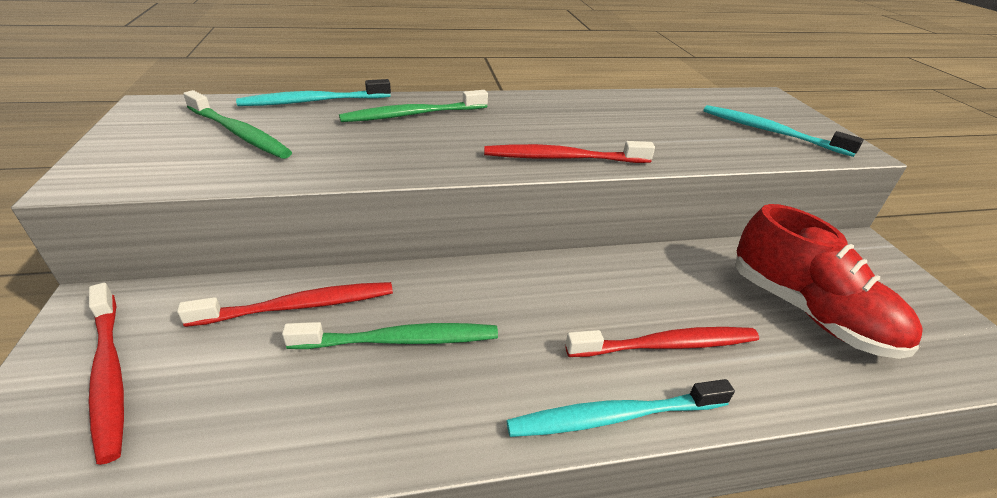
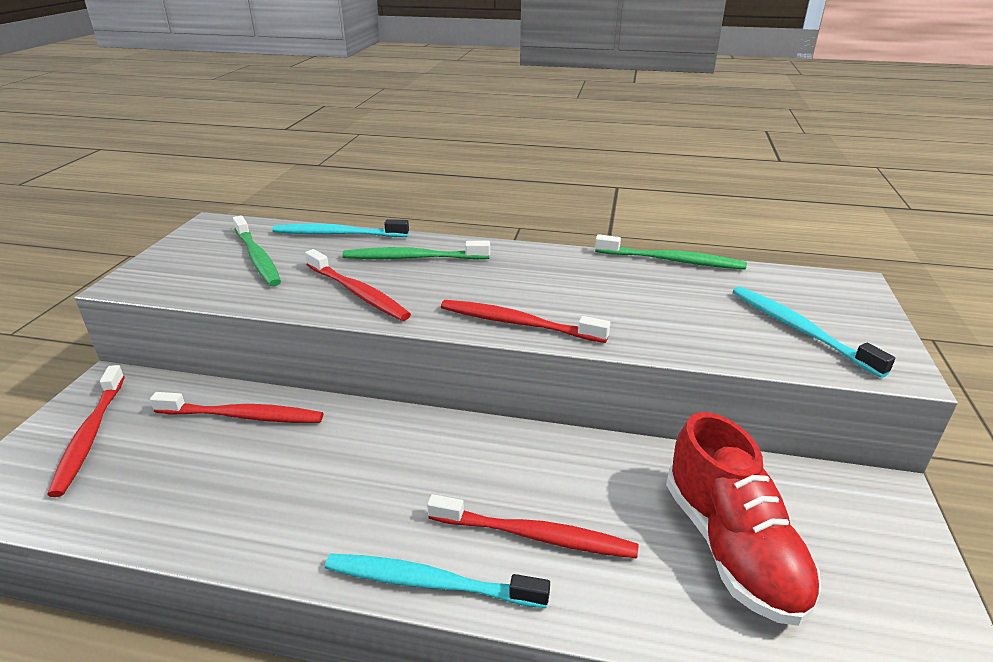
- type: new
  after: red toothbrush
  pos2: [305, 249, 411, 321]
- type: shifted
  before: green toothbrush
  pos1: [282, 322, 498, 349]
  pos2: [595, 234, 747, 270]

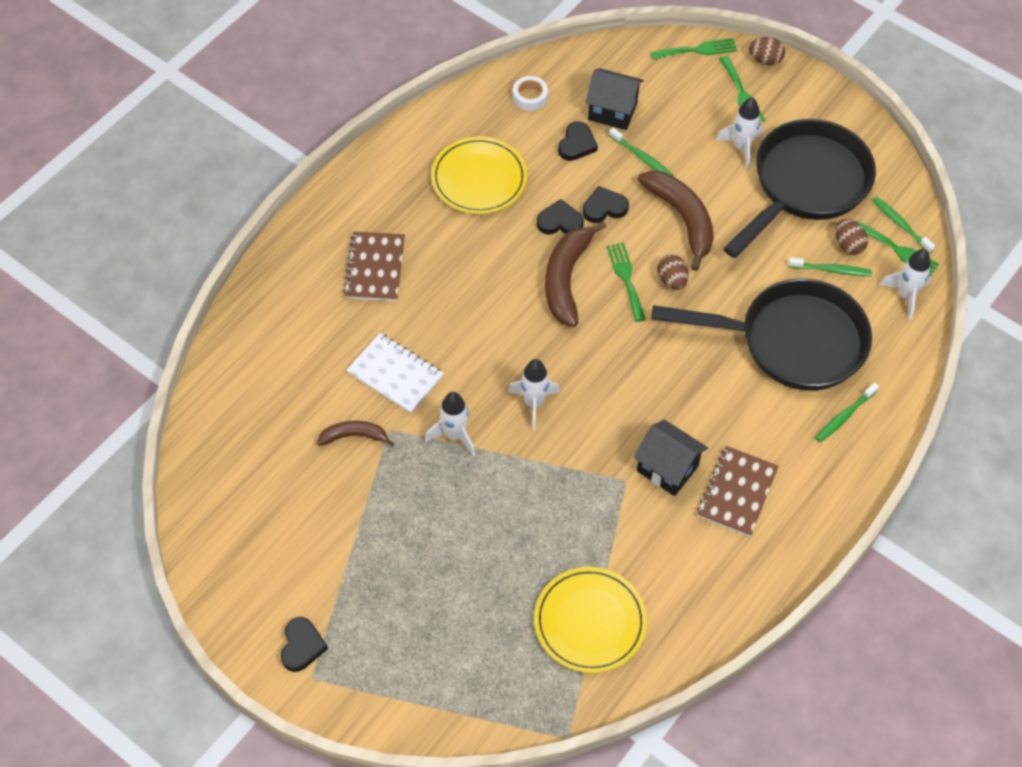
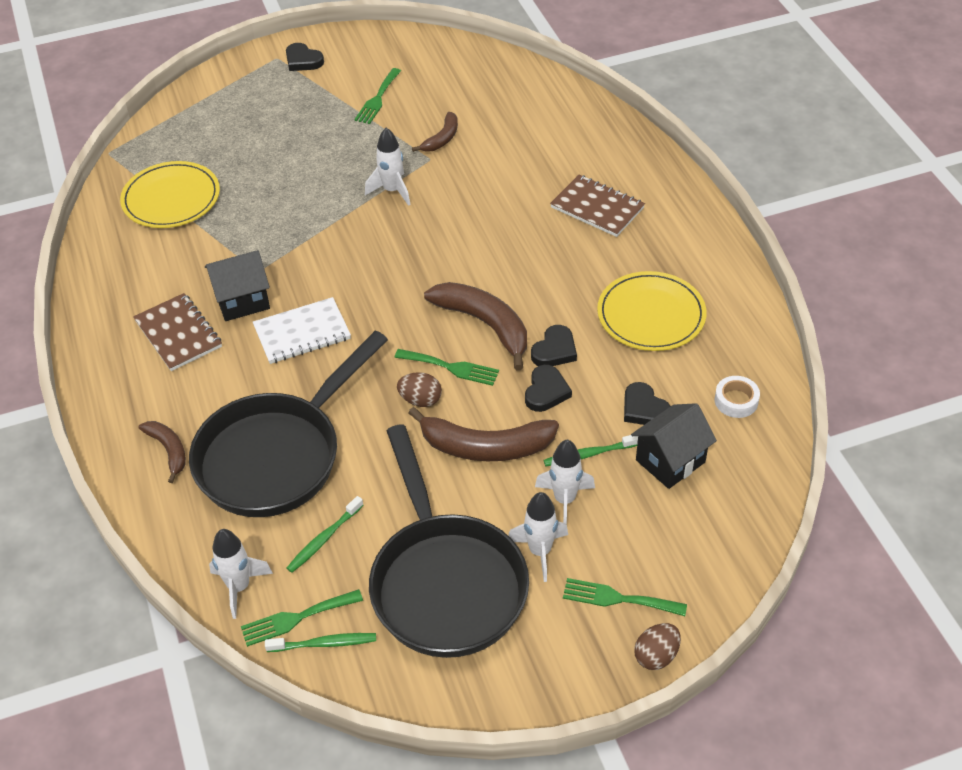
- type: gone
  before: brown egg
  pos1: [835, 219, 868, 255]
- type: shifted
  before: white notebook
  pos1: [346, 333, 444, 413]
  pos2: [253, 297, 351, 364]
- type: shifted
  before: white rocket
  pos1: [508, 359, 560, 430]
  pos2: [535, 440, 595, 525]
- type: shifted
  before: green fork
  pos1: [651, 38, 737, 60]
  pos2: [354, 68, 401, 124]
- type: swapped
  before: green toothbrush
  after: brown banana
  pos1: [815, 383, 879, 442]
  pos2: [138, 421, 186, 483]

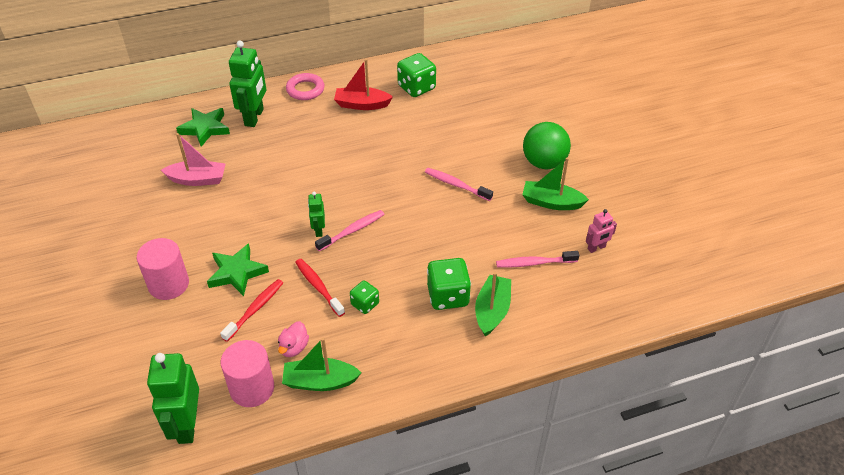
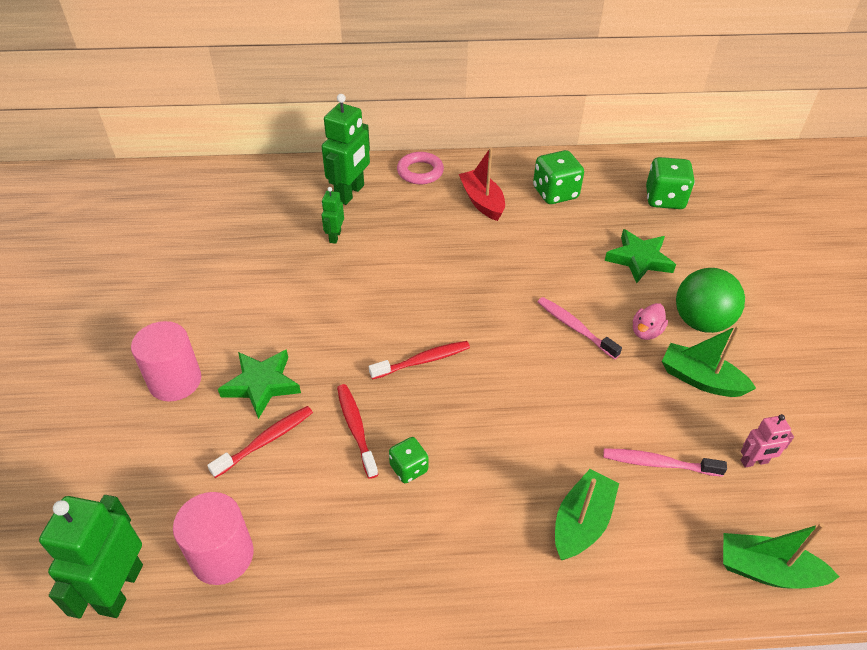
- type: gone
  before: pink boat
  pos1: [161, 133, 226, 186]
- type: shifted
  before: green star
  pos1: [176, 108, 230, 147]
  pos2: [605, 229, 676, 283]
- type: shifted
  before: pink duck
  pos1: [278, 321, 309, 357]
  pos2: [633, 303, 668, 340]
- type: shifted
  before: green boat
  pos1: [282, 338, 361, 391]
  pos2: [723, 523, 840, 589]
- type: shifted
  before: green robot
  pos1: [308, 192, 325, 237]
  pos2: [322, 187, 344, 244]
- type: shifted
  before: green dice
  pos1: [427, 258, 471, 310]
  pos2: [646, 157, 695, 209]
- type: repainted
  before: pink toothbrush
  after: red toothbrush
  pos1: [315, 210, 384, 251]
  pos2: [369, 341, 470, 380]
- type: rotated
  before: red boat
  pos1: [334, 59, 393, 110]
  pos2: [459, 147, 505, 221]
  turn: 45

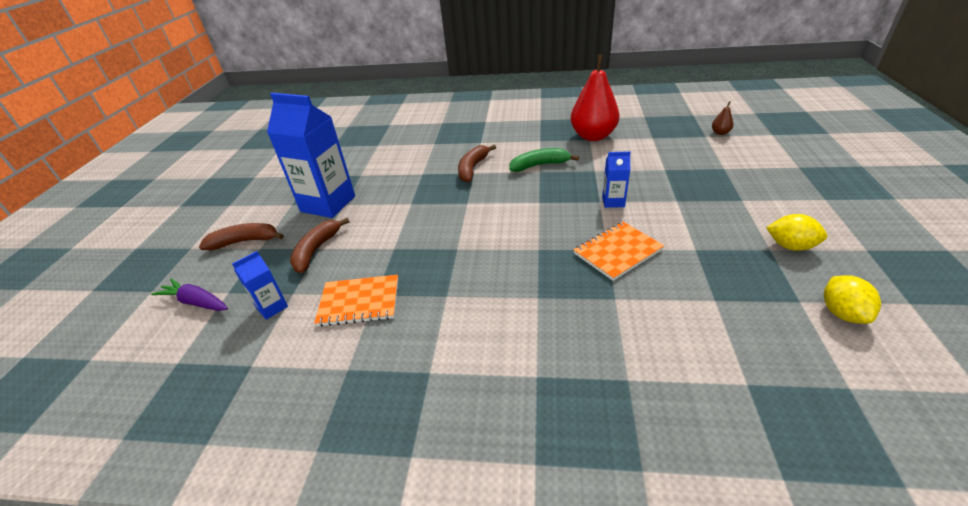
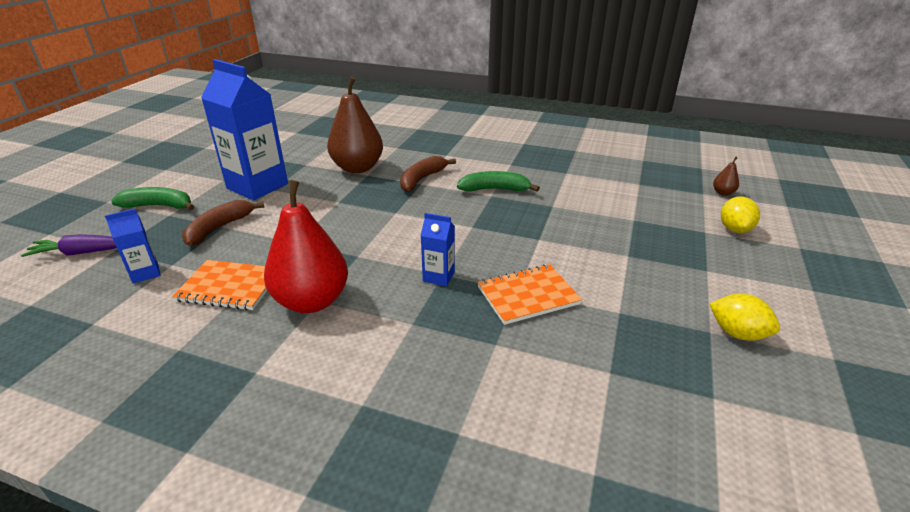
- type: new
  after: brown pear
  pos2: [327, 77, 383, 173]
- type: shifted
  before: red pear
  pos1: [571, 54, 620, 141]
  pos2: [264, 180, 348, 313]
- type: shifted
  before: blue carton
  pos1: [602, 151, 631, 208]
  pos2: [421, 213, 455, 286]
- type: shifted
  before: yellow lemon
  pos1: [824, 275, 881, 324]
  pos2: [721, 197, 760, 233]
- type: repainted
  before: brown banana
  after: green banana
  pos1: [199, 223, 284, 250]
  pos2: [111, 187, 194, 210]
- type: rotated
  before: purple carrot
  pos1: [151, 278, 228, 311]
  pos2: [21, 234, 117, 257]
  turn: -45

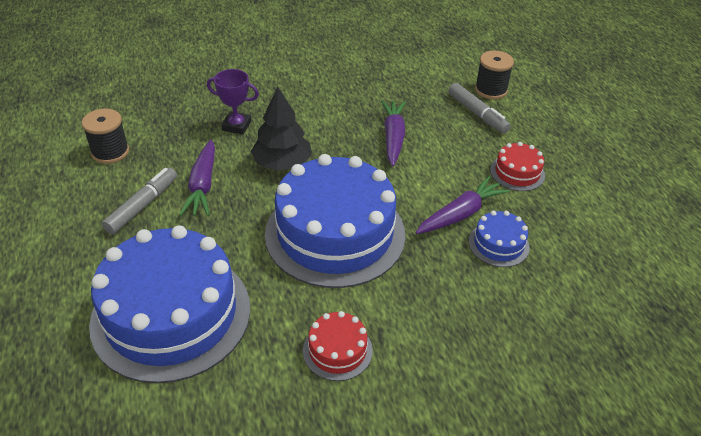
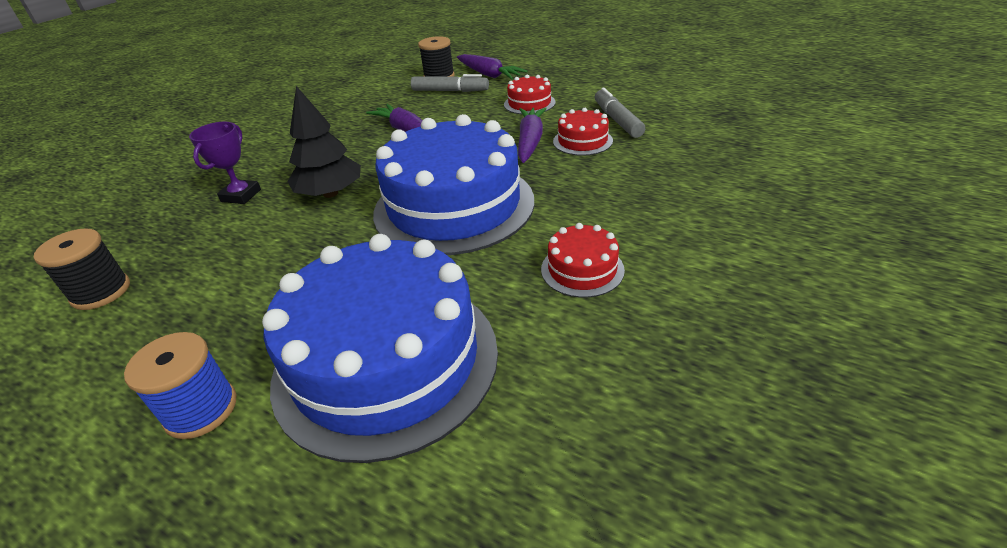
- type: new
  after: blue spool
  pos2: [124, 332, 237, 439]
- type: shifted
  before: grey marker
  pos1: [102, 167, 177, 234]
  pos2: [595, 88, 645, 138]
- type: shifted
  before: purple carrot
  pos1: [179, 140, 215, 216]
  pos2: [457, 54, 528, 79]
- type: repainted
  before: blue cake
  after: red cake
  pos1: [469, 211, 530, 267]
  pos2: [553, 108, 613, 156]
- type: rotated
  before: purple trophy
  pos1: [207, 69, 259, 134]
  pos2: [189, 122, 261, 204]
  turn: -45

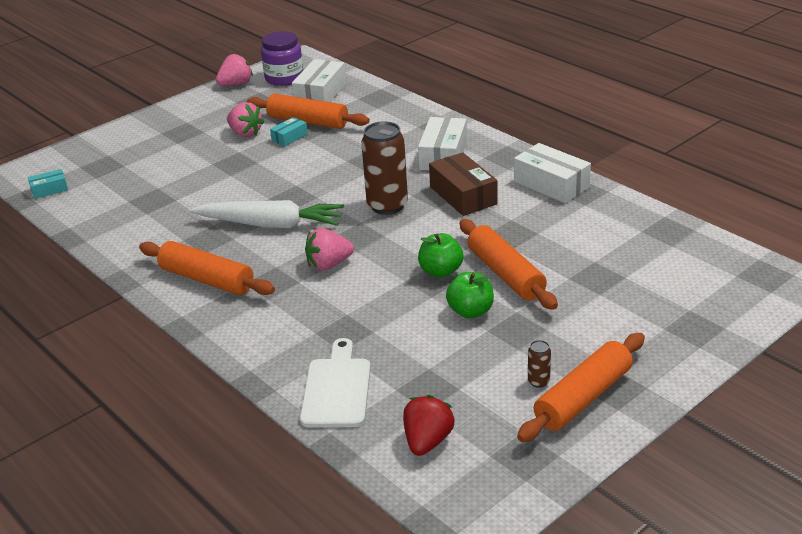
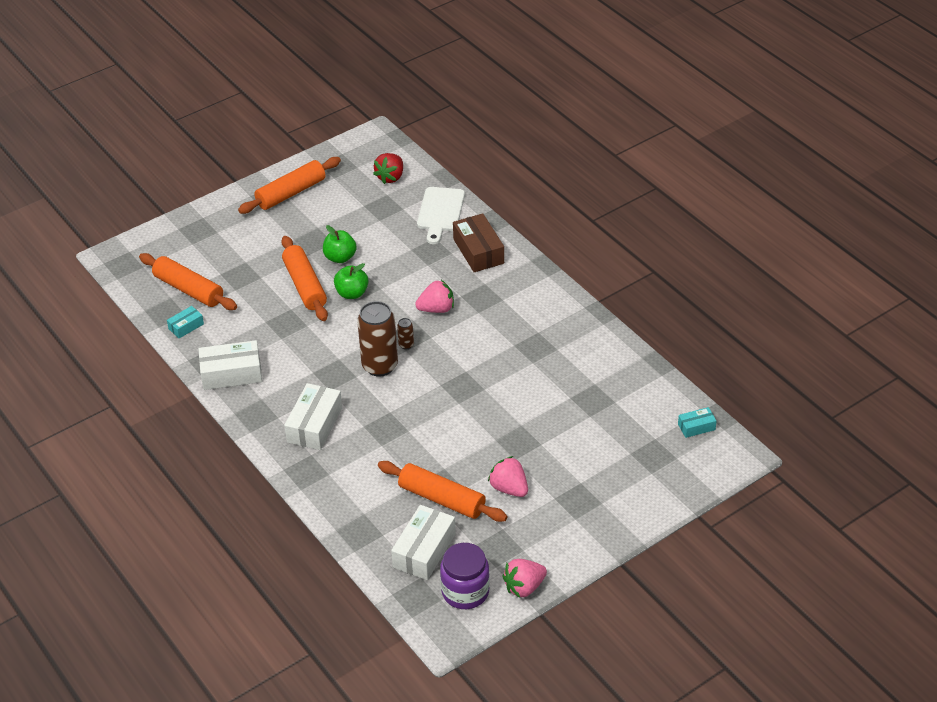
- type: gone
  before: white carrot
  pos1: [189, 200, 344, 228]
- type: shifted
  before: orange rolling pin
  pos1: [139, 241, 275, 295]
  pos2: [139, 253, 237, 310]
- type: shifted
  before: turquoise box
  pos1: [270, 117, 308, 147]
  pos2: [167, 306, 204, 338]
- type: shifted
  before: brown box
  pos1: [429, 152, 498, 216]
  pos2: [453, 213, 504, 272]
- type: shifted
  before: brown can
  pos1: [528, 340, 551, 388]
  pos2: [397, 318, 414, 349]
- type: rotated
  before: white box
  pos1: [514, 143, 591, 203]
  pos2: [198, 340, 262, 390]
  turn: -60

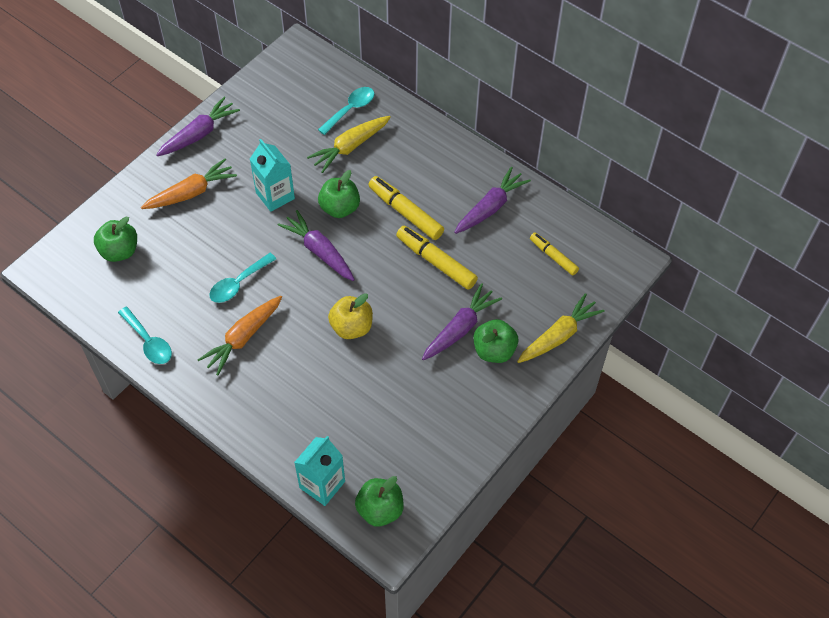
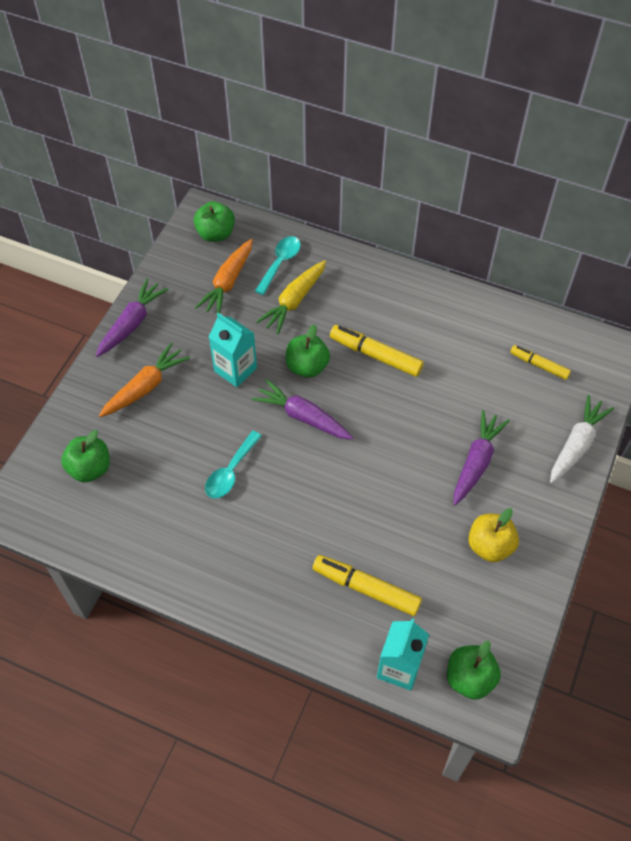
- type: gone
  before: turquoise spoon
  pos1: [118, 307, 172, 364]
- type: gone
  before: purple carrot
  pos1: [454, 167, 531, 234]
- type: shifted
  before: orange carrot
  pos1: [198, 296, 282, 376]
  pos2: [195, 239, 253, 313]
- type: shifted
  before: yellow apple
  pos1: [328, 293, 373, 339]
  pos2: [468, 508, 519, 562]
- type: shifted
  before: yellow marker
  pos1: [396, 225, 478, 290]
  pos2: [313, 555, 422, 616]
- type: shifted
  before: green apple
  pos1: [473, 319, 518, 363]
  pos2: [194, 201, 235, 242]
- type: repainted
  before: yellow carrot
  after: white carrot
  pos1: [517, 293, 605, 363]
  pos2: [550, 395, 614, 483]

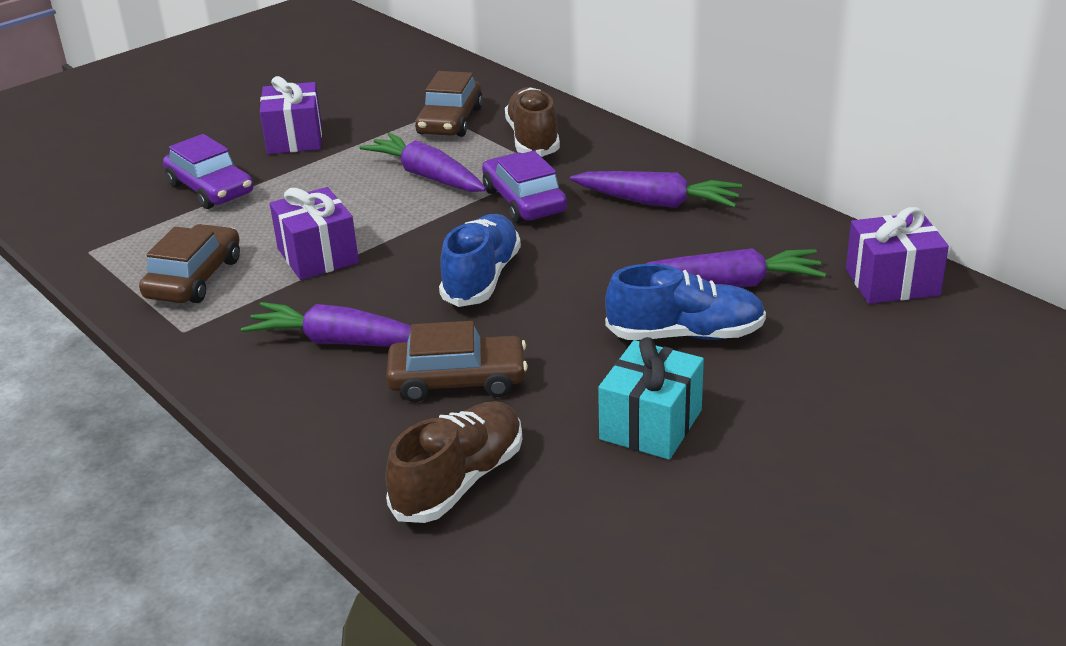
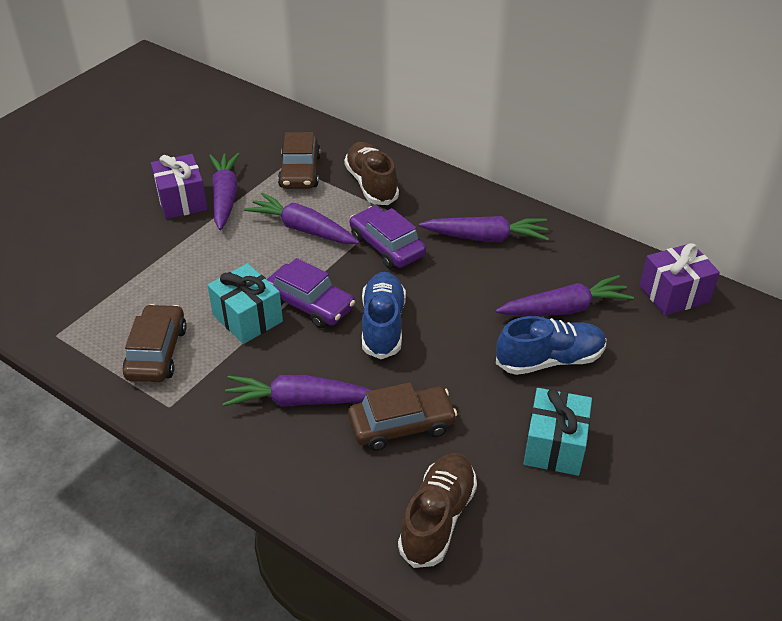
- type: new
  after: purple carrot
  pos2: [209, 153, 240, 230]
- type: shifted
  before: purple car
  pos1: [163, 134, 254, 209]
  pos2: [266, 258, 355, 328]
- type: repainted
  before: purple gift
  after: turquoise gift
  pos1: [270, 187, 359, 280]
  pos2: [207, 263, 283, 344]

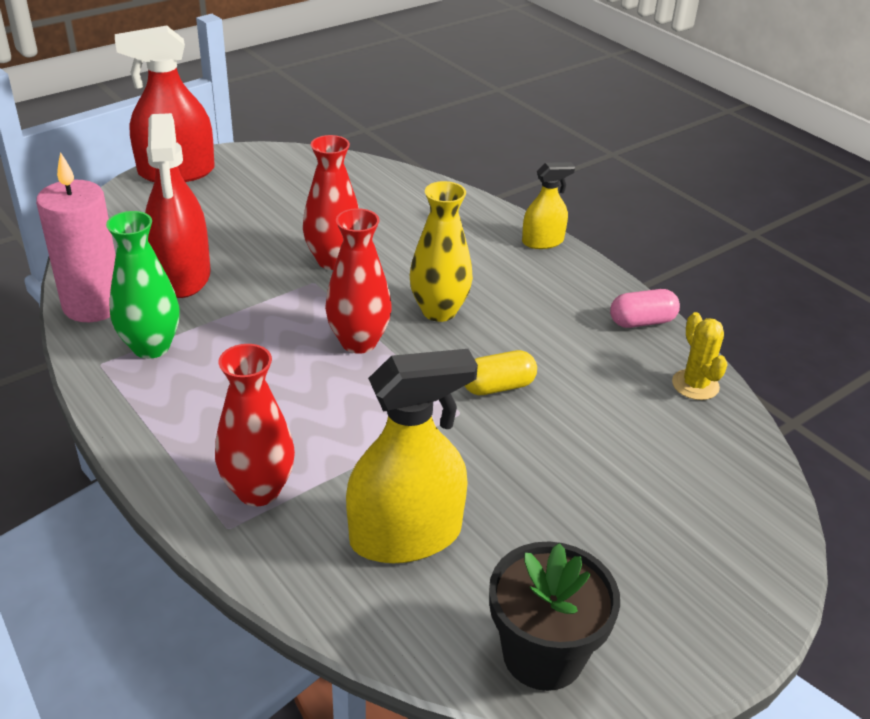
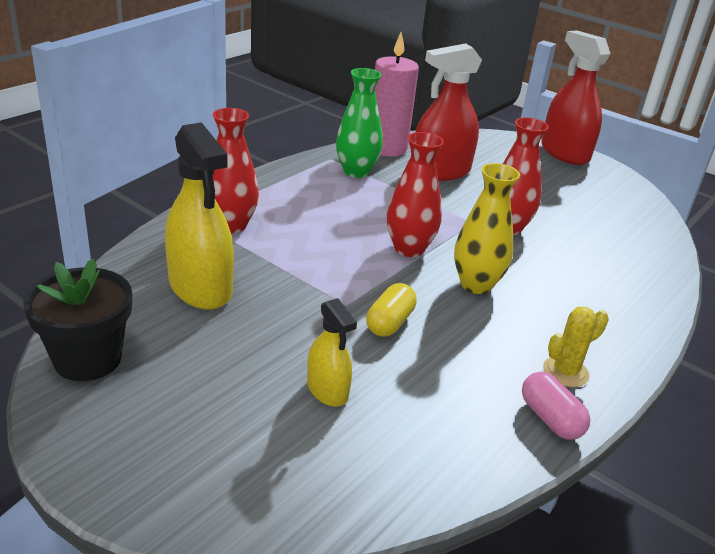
- type: shifted
  before: yellow spray bottle
  pos1: [522, 162, 575, 249]
  pos2: [307, 298, 357, 407]
- type: shifted
  before: yellow cactus
  pos1: [672, 312, 728, 400]
  pos2: [543, 307, 609, 387]
- type: rotated
  before: yellow capsule
  pos1: [465, 350, 537, 395]
  pos2: [366, 283, 417, 337]
  turn: 60

